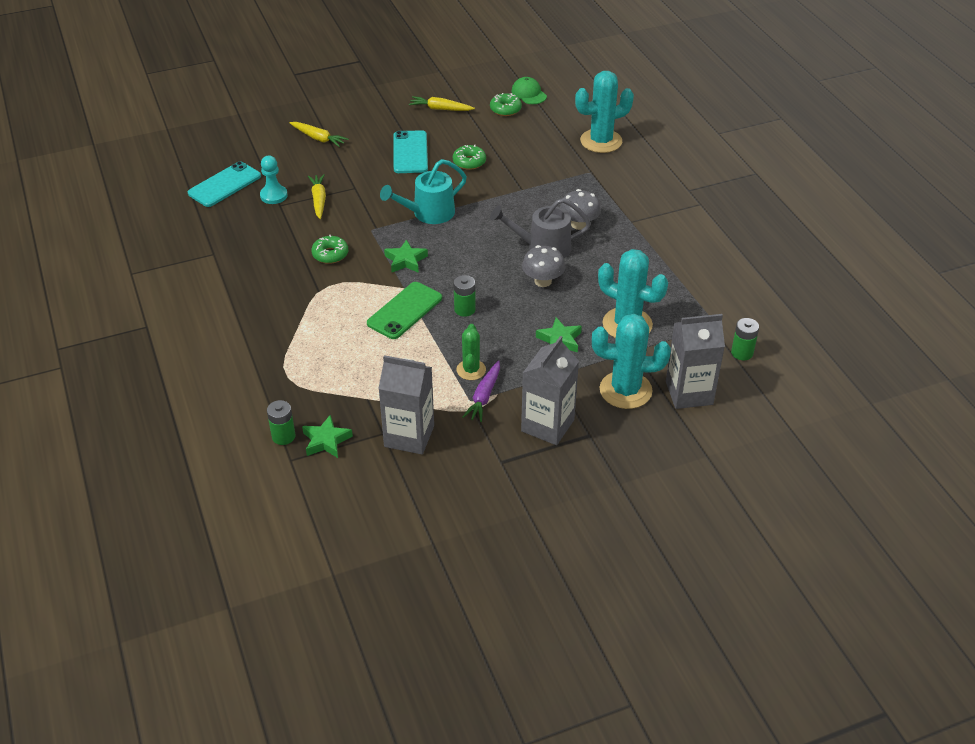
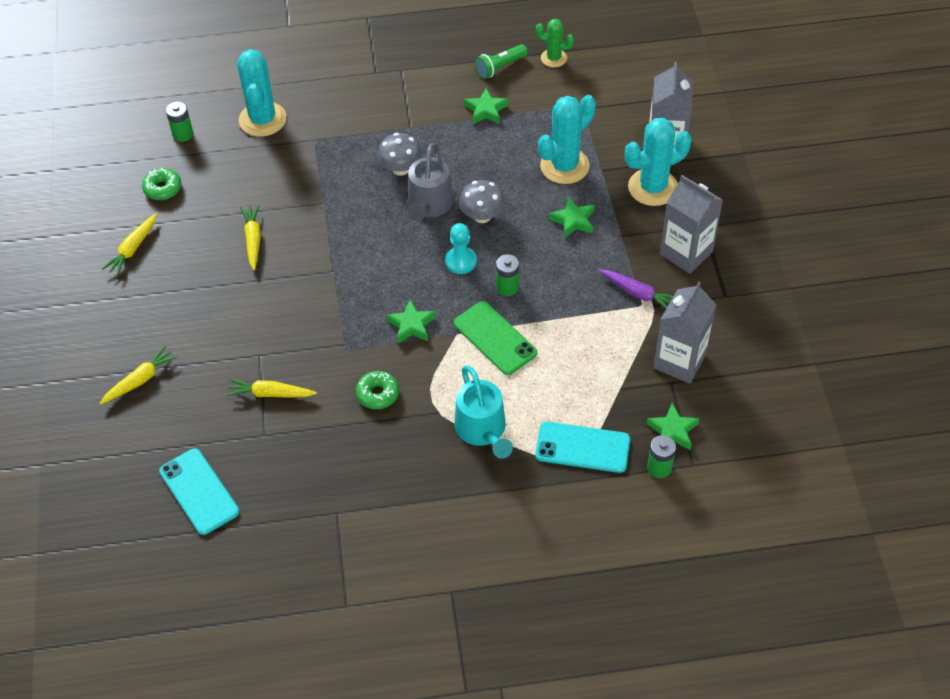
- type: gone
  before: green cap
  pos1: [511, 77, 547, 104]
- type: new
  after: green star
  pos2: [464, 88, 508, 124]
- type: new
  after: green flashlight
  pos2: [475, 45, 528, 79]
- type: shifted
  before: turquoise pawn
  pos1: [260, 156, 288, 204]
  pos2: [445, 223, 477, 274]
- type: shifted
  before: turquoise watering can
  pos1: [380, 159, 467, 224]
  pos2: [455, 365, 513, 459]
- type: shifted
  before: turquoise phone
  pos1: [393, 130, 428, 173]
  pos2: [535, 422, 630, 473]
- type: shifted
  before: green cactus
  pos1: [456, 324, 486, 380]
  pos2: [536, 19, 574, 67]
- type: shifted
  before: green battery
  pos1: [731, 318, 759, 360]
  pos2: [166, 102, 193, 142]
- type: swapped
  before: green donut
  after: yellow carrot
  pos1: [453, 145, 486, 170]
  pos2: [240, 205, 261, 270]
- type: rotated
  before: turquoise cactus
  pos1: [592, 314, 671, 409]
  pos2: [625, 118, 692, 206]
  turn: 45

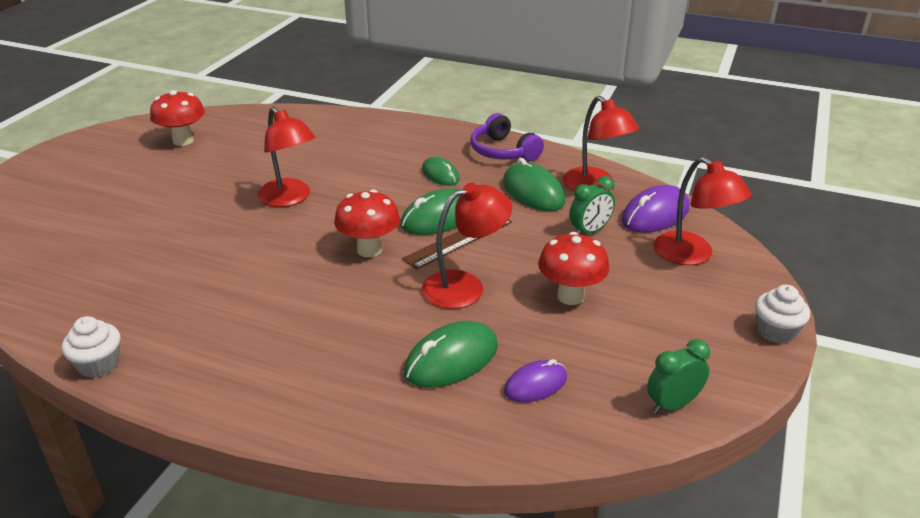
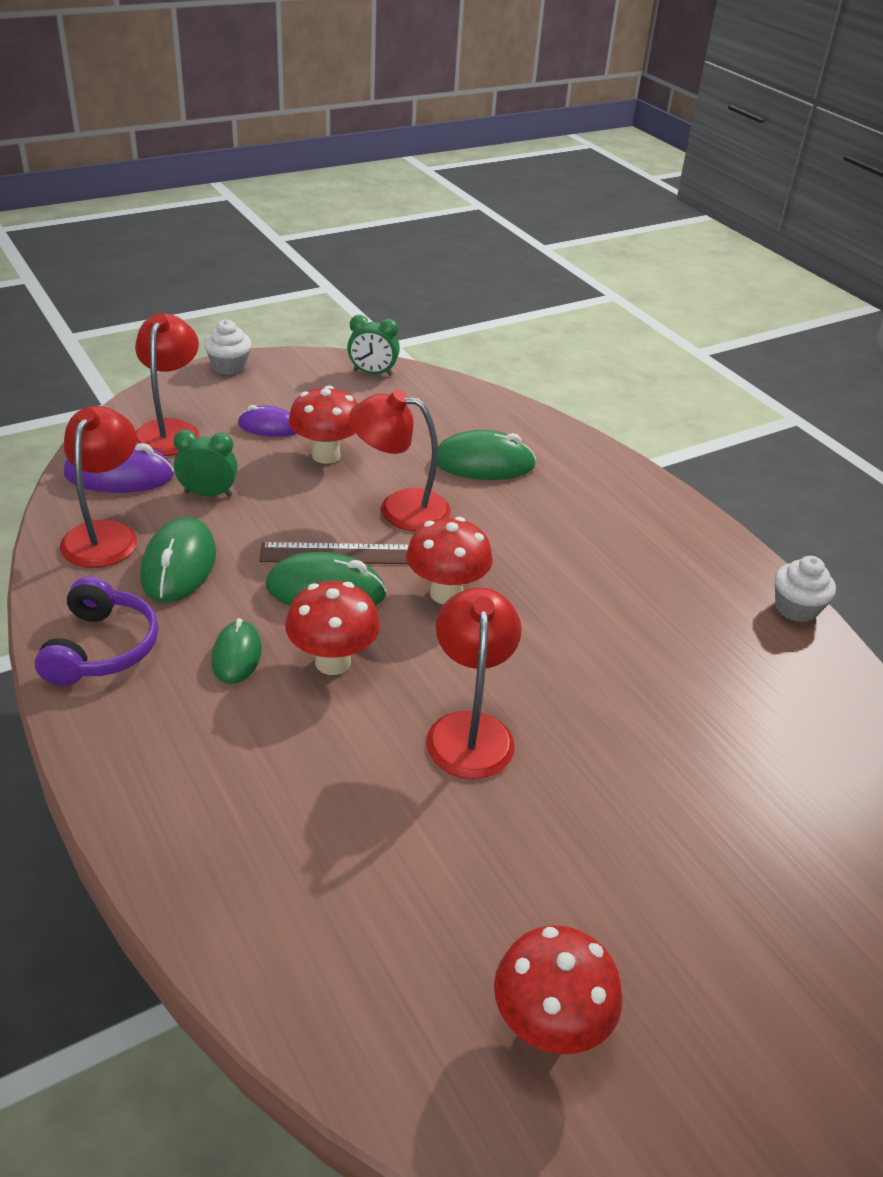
- type: new
  after: red mushroom
  pos2: [285, 581, 380, 675]
- type: shifted
  before: purple mouse
  pos1: [504, 359, 567, 403]
  pos2: [238, 405, 296, 437]

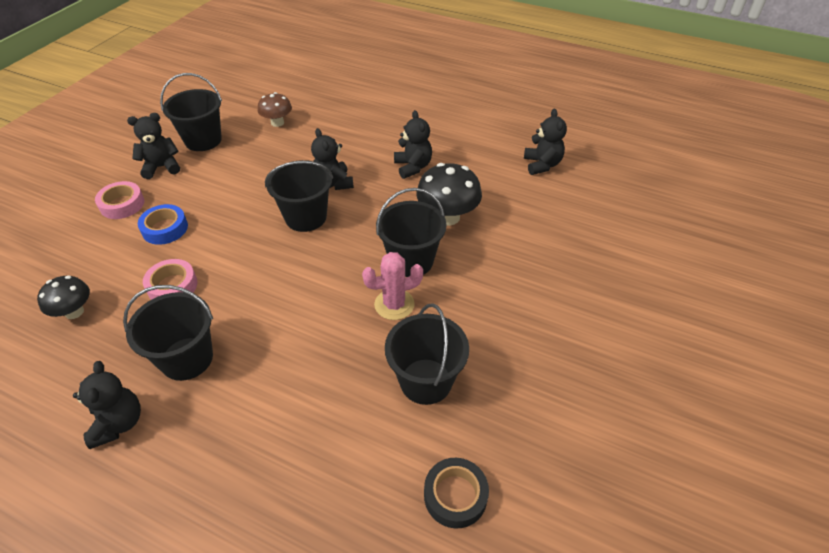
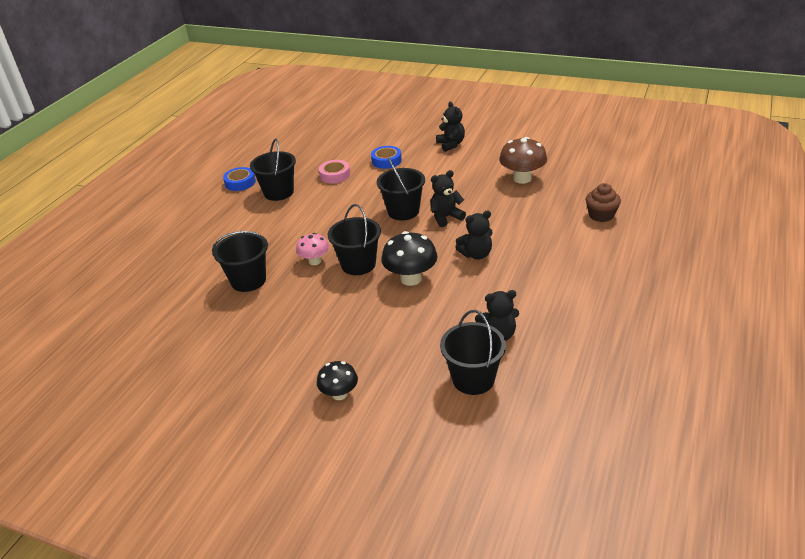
- type: gone
  before: pink tape
  pos1: [95, 181, 144, 219]
- type: gone
  before: black tape
  pos1: [424, 458, 489, 529]
- type: new
  after: brown cupcake
  pos2: [586, 183, 621, 222]
- type: shifted
  before: black mushroom
  pos1: [37, 276, 90, 319]
  pos2: [317, 361, 358, 400]
- type: shifted
  before: black bucket
  pos1: [160, 73, 222, 151]
  pos2: [440, 310, 506, 395]
- type: swapped
  before: black teddy bear
  after: blue tape
  pos1: [73, 361, 141, 449]
  pos2: [223, 167, 256, 191]
- type: swapped
  before: pink cactus
  after: pink mushroom
  pos1: [362, 252, 423, 320]
  pos2: [296, 233, 329, 265]
- type: scaled
  before: brown mushroom
  pos1: [258, 92, 292, 127]
  pos2: [499, 137, 547, 184]
  scale: 1.6

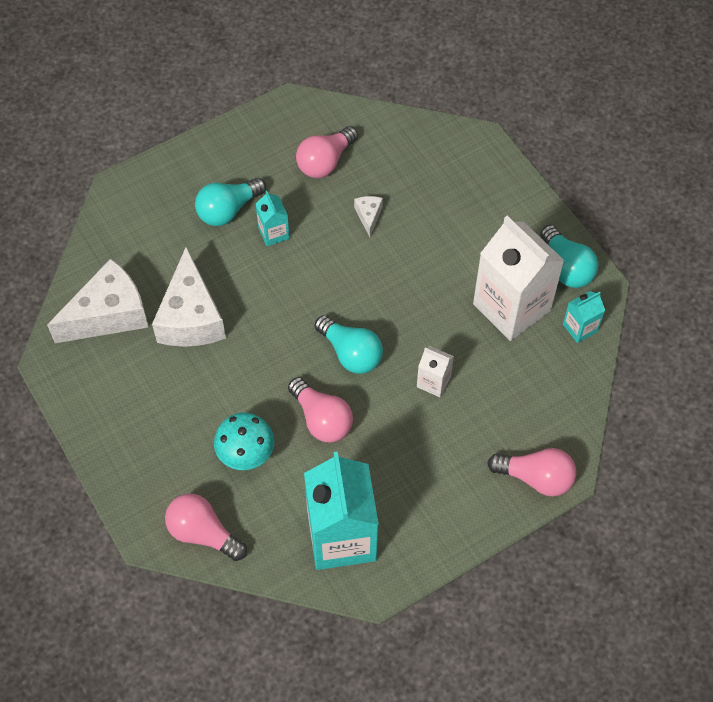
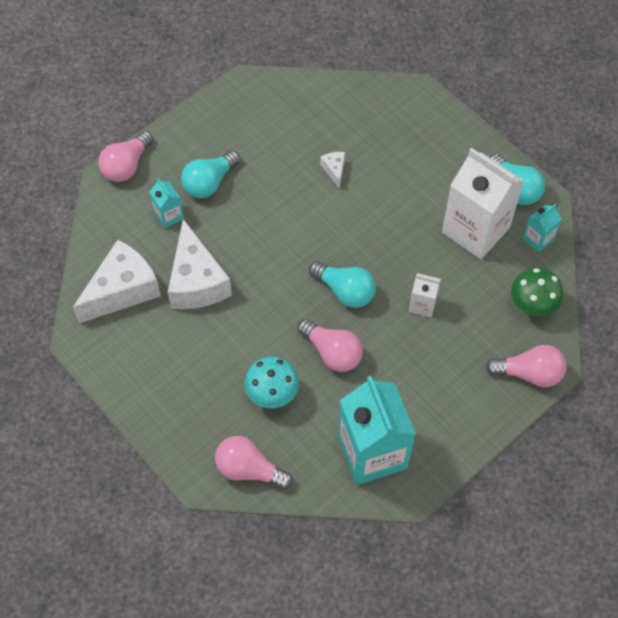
- type: new
  after: green mushroom
  pos2: [511, 268, 563, 316]
- type: shifted
  before: turquoise carton
  pos1: [256, 191, 290, 246]
  pos2: [150, 179, 184, 228]
- type: shifted
  before: pink light bulb
  pos1: [296, 126, 358, 178]
  pos2: [98, 131, 153, 182]

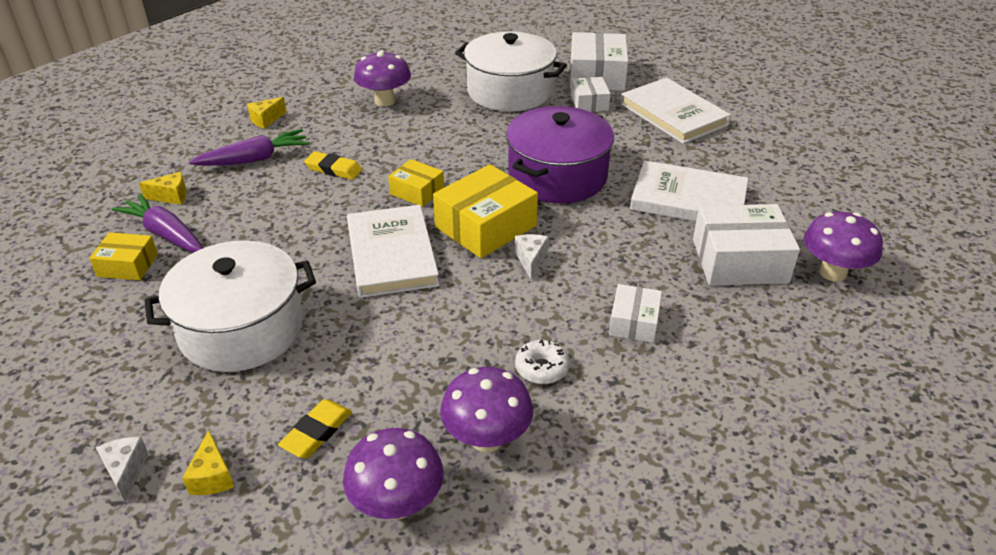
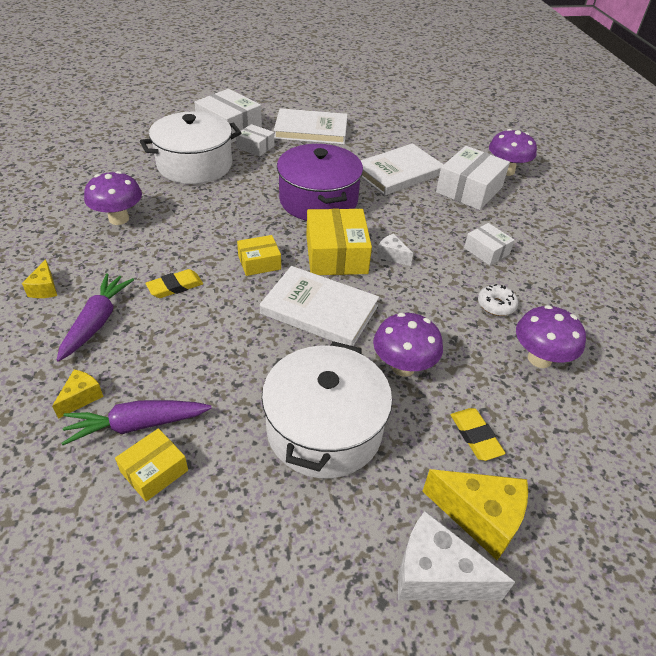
- type: shifted
  before: purple mushroom
  pos1: [343, 428, 444, 520]
  pos2: [373, 313, 443, 377]
- type: scaled
  before: white cheese
  pos1: [96, 437, 149, 502]
  pos2: [398, 511, 515, 600]
  scale: 1.83
- type: scaled
  before: yellow cheese
  pos1: [182, 430, 234, 495]
  pos2: [422, 469, 528, 560]
  scale: 1.83

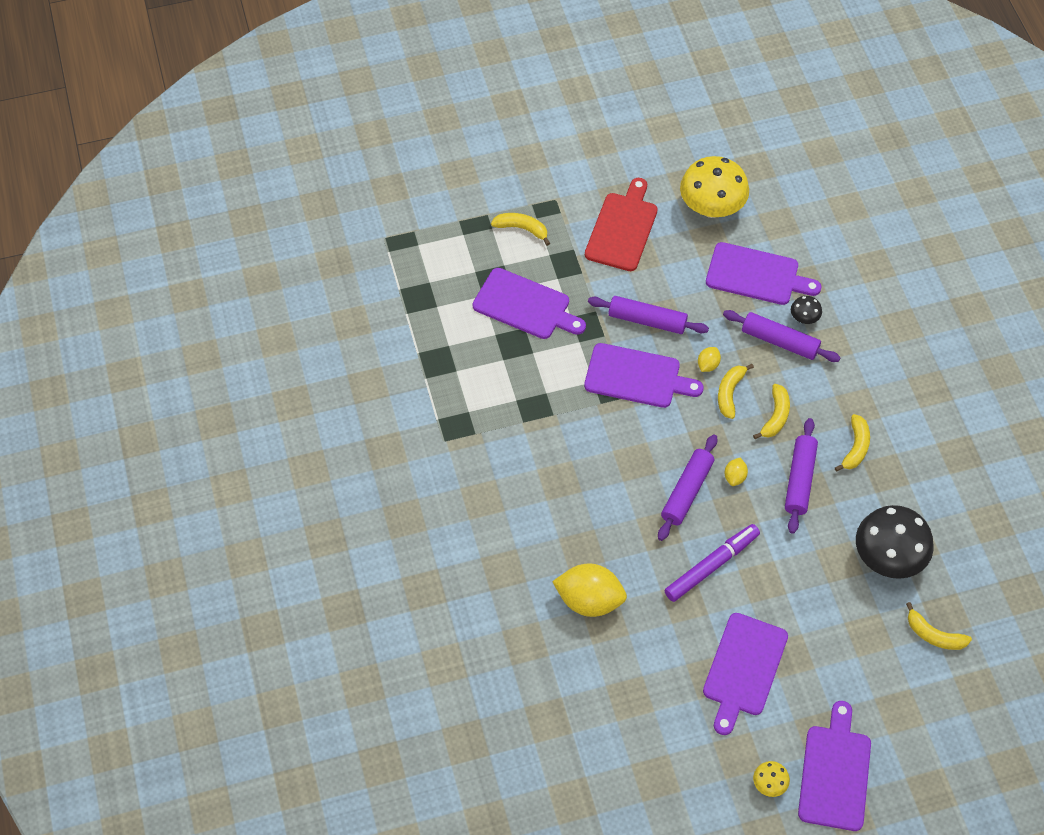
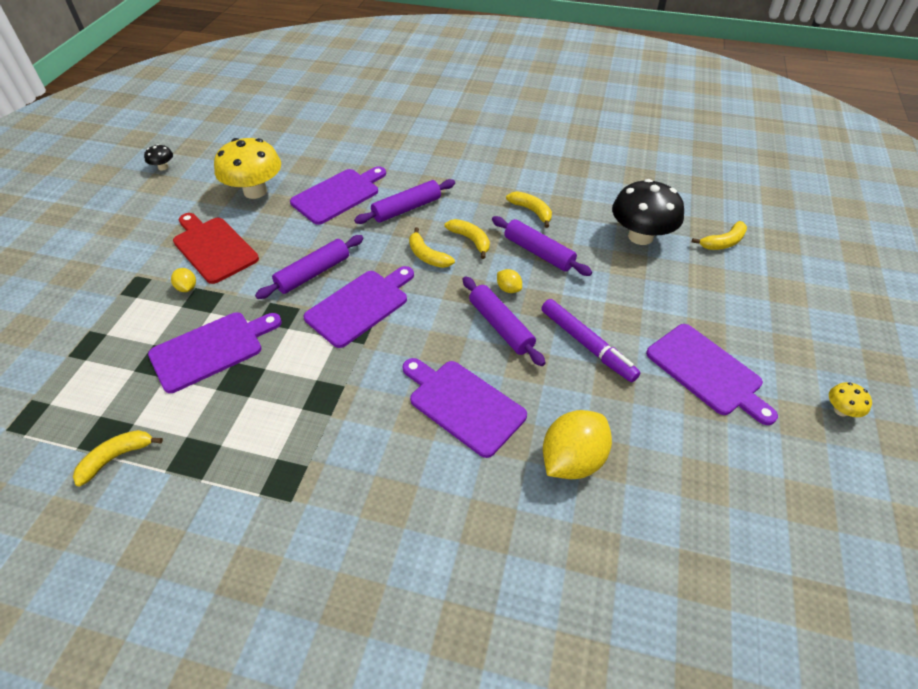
- type: shifted
  before: yellow banana
  pos1: [491, 213, 550, 246]
  pos2: [73, 430, 163, 487]
- type: shifted
  before: yellow lemon
  pos1: [698, 347, 721, 372]
  pos2: [171, 268, 196, 292]
- type: shifted
  before: black mushroom
  pos1: [791, 296, 822, 324]
  pos2: [144, 144, 173, 171]
- type: shifted
  before: purple cutting board
  pos1: [798, 701, 871, 831]
  pos2: [403, 358, 527, 458]
- type: rotated
  before: purple marker
  pos1: [665, 524, 760, 602]
  pos2: [541, 299, 640, 382]
  turn: 150

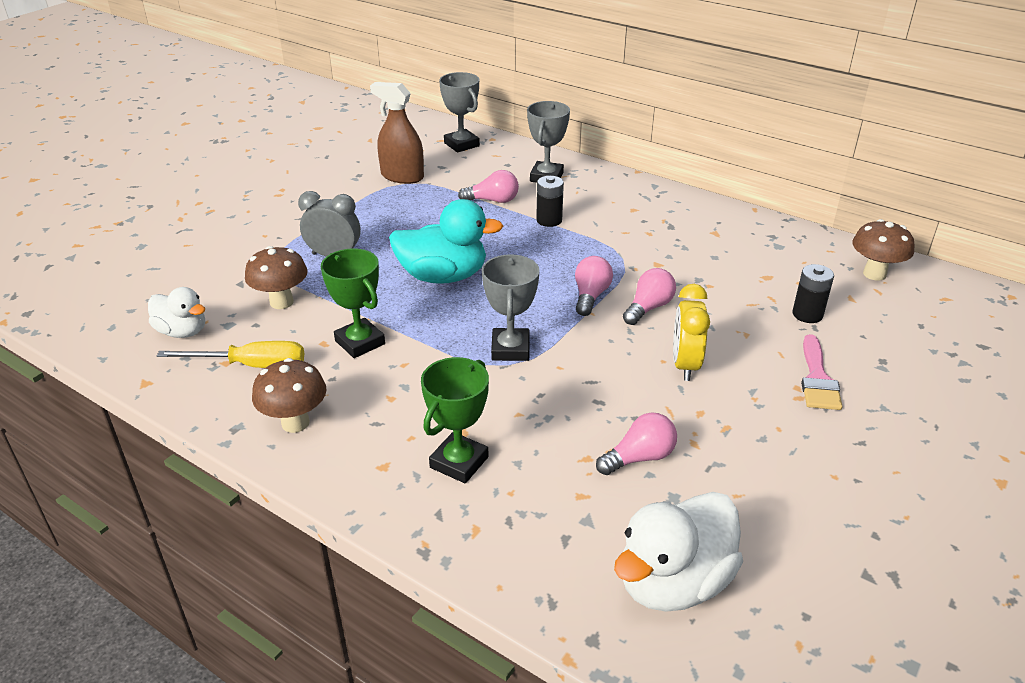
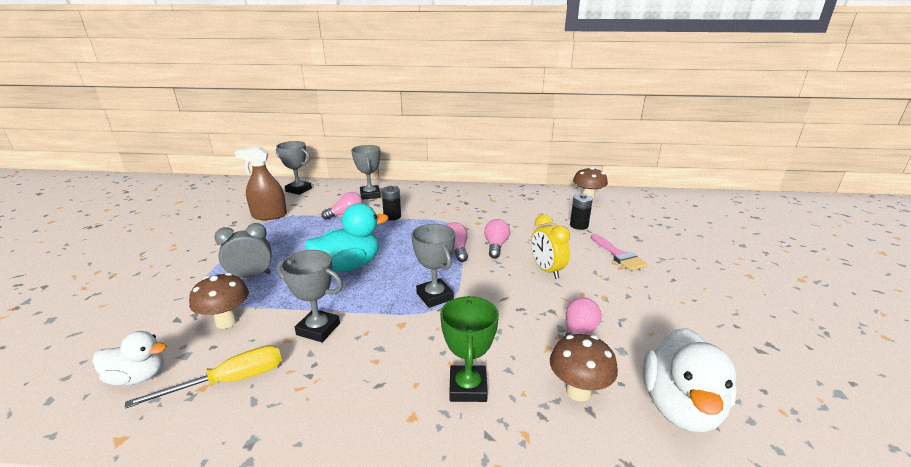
- type: shifted
  before: brown mushroom
  pos1: [252, 358, 327, 433]
  pos2: [550, 334, 618, 402]
- type: repainted
  before: green trophy
  after: grey trophy
  pos1: [321, 248, 385, 358]
  pos2: [277, 250, 343, 342]

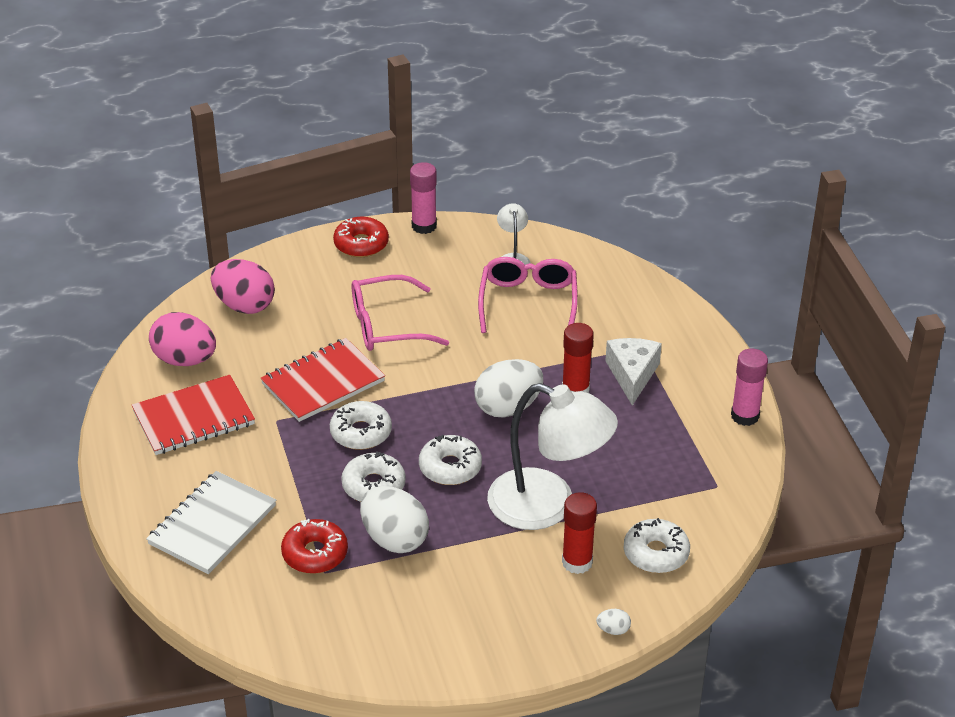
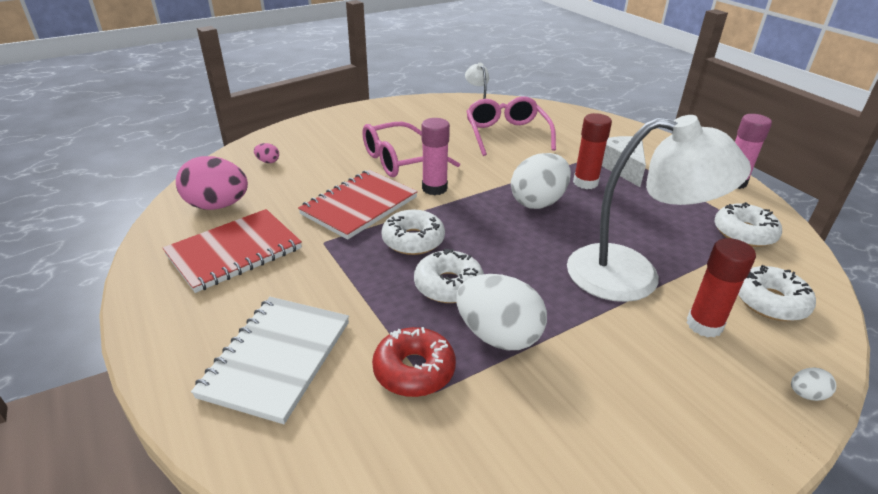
- type: gone
  before: red donut
  pos1: [333, 217, 389, 257]
- type: shifted
  before: pink glue stick
  pos1: [410, 162, 437, 234]
  pos2: [421, 118, 450, 195]
- type: shifted
  before: white donut
  pos1: [419, 435, 482, 485]
  pos2: [714, 202, 782, 247]
- type: scaled
  before: pink egg
  pos1: [211, 259, 275, 314]
  pos2: [254, 143, 279, 163]
  scale: 0.42

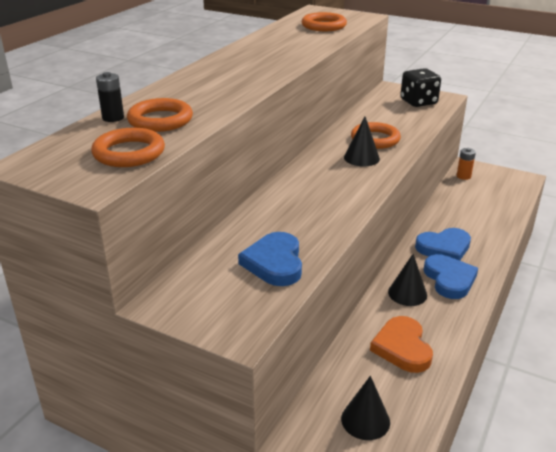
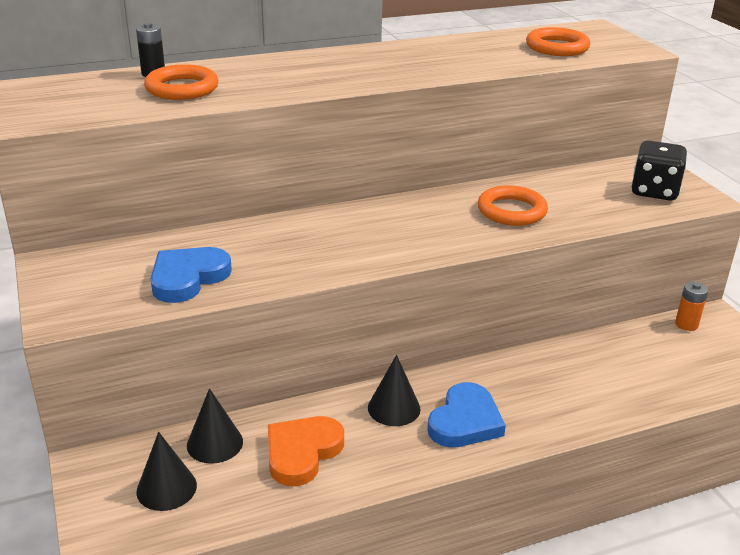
- type: gone
  before: orange ring
  pos1: [91, 128, 165, 167]
- type: gone
  before: blue heart
  pos1: [415, 228, 471, 261]
- type: shifted
  before: black cone
  pos1: [344, 116, 380, 166]
  pos2: [187, 388, 243, 464]

